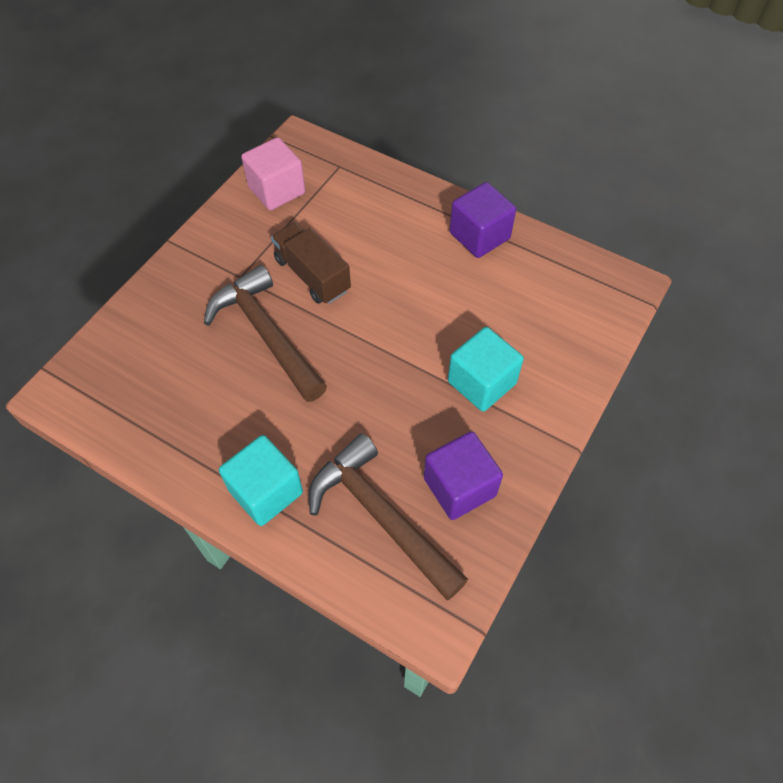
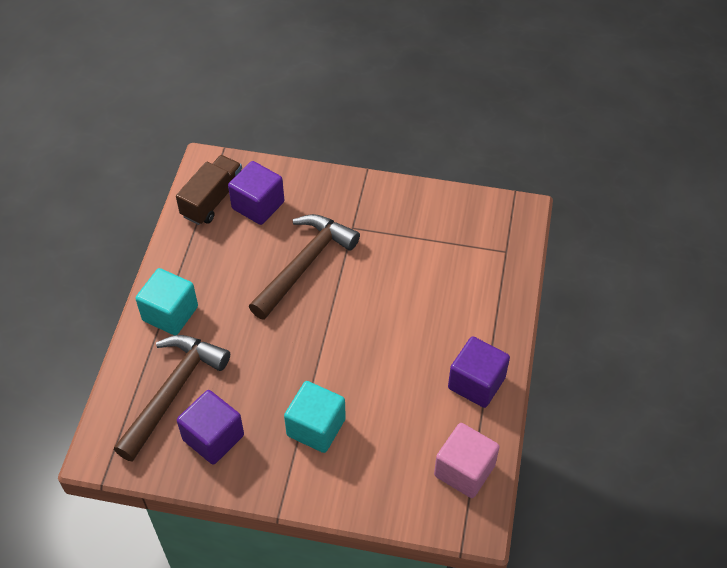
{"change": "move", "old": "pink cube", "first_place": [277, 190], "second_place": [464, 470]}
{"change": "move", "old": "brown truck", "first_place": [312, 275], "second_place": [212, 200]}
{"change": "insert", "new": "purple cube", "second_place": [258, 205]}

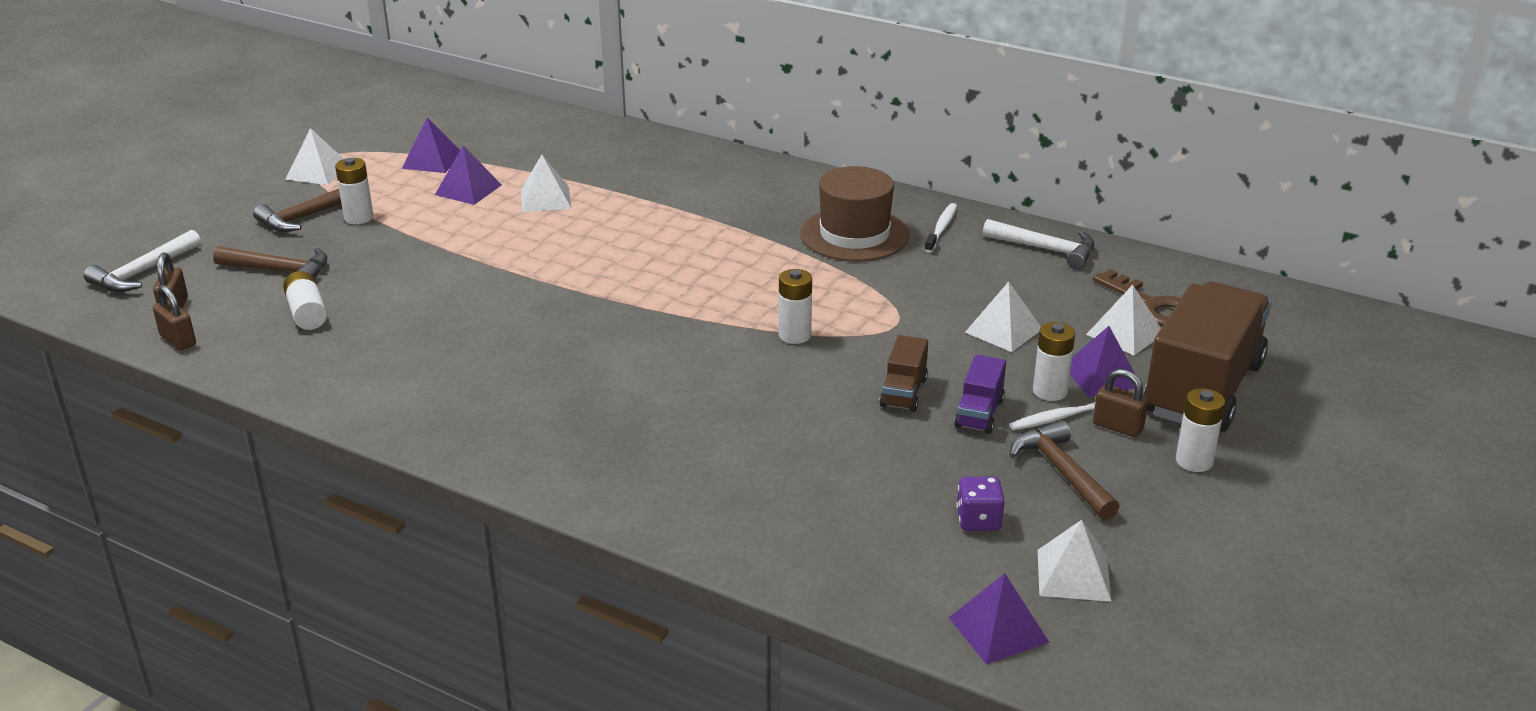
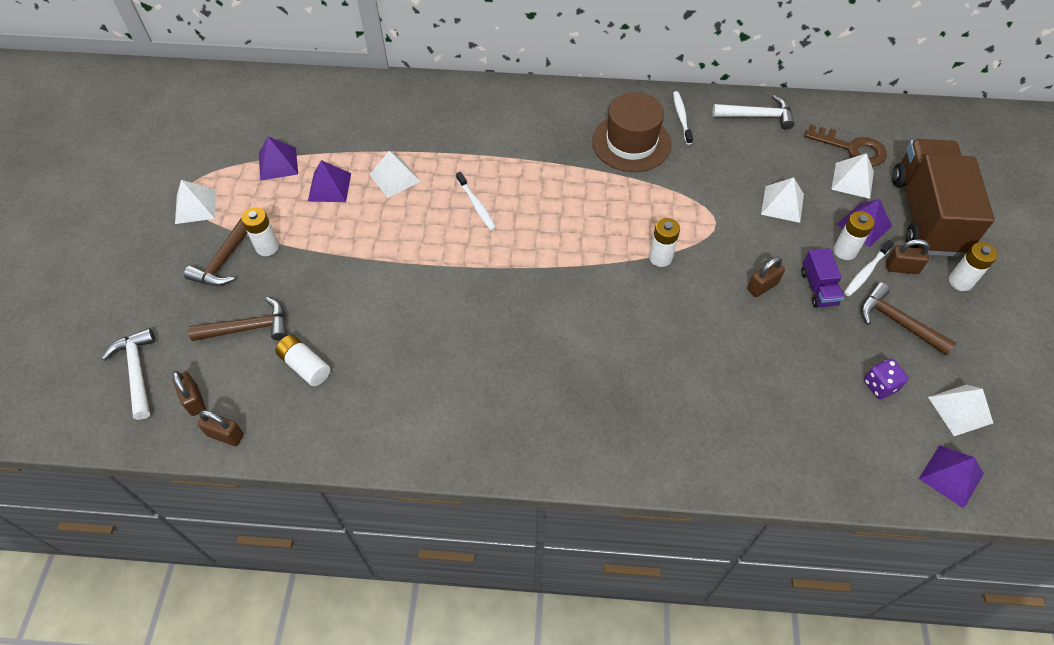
{"change": "rotate", "old": "white hammer", "first_place": [143, 272], "second_place": [137, 371], "degrees": 150}
{"change": "replace", "old": "brown truck", "new": "brown padlock", "first_place": [903, 392], "second_place": [762, 286]}
{"change": "insert", "new": "white toothbrush", "second_place": [476, 205]}

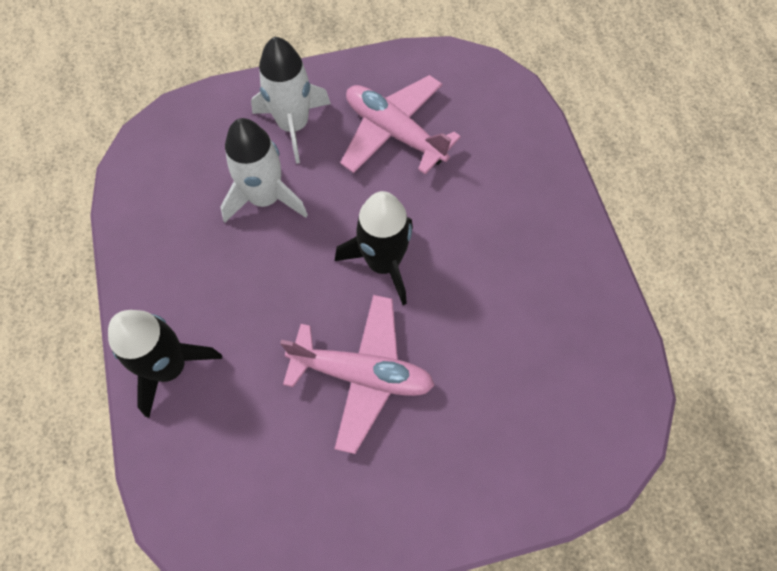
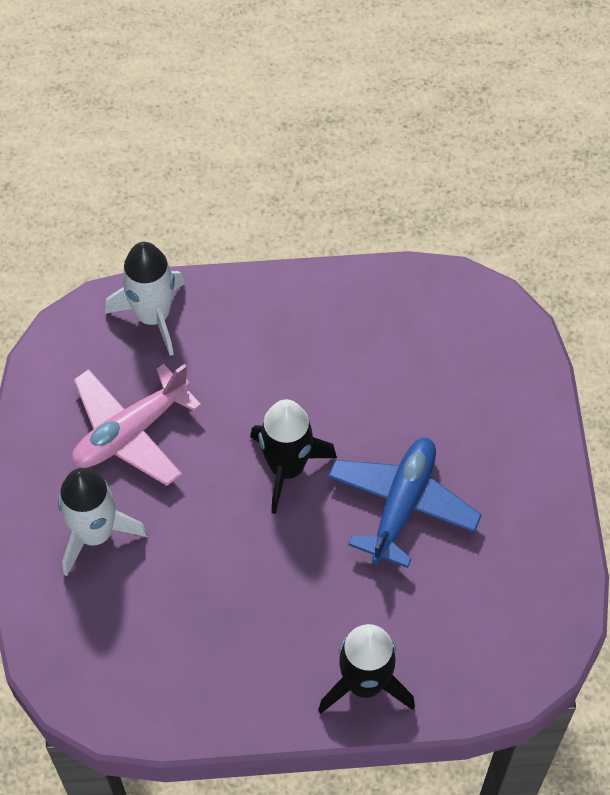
{"change": "move", "old": "white rocket", "first_place": [265, 198], "second_place": [153, 316]}
{"change": "recolor", "old": "pink plane", "new": "blue plane", "first_place": [362, 374], "second_place": [402, 505]}

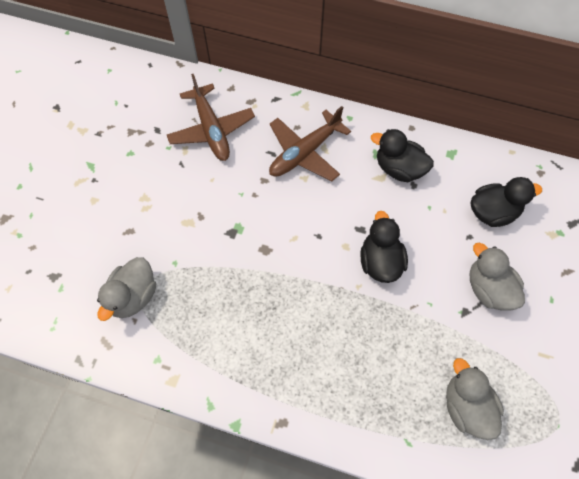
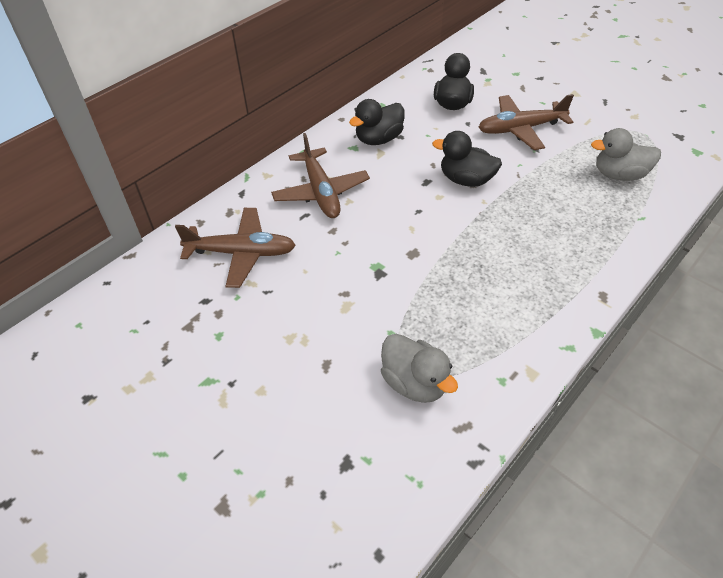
{"change": "replace", "old": "grey duck", "new": "brown plane", "first_place": [488, 289], "second_place": [520, 129]}

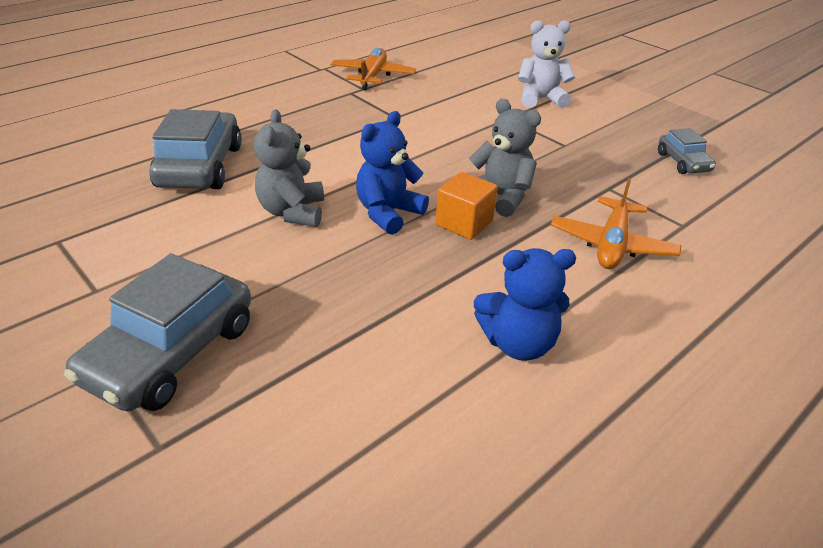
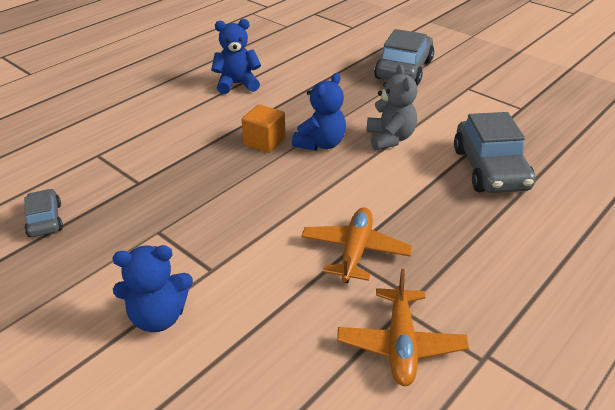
{"change": "recolor", "old": "white teddy bear", "new": "blue teddy bear", "first_place": [540, 99], "second_place": [158, 316]}
{"change": "delete", "old": "grey teddy bear", "first_place": [500, 197]}
{"change": "move", "old": "orange plane", "first_place": [611, 244], "second_place": [355, 251]}

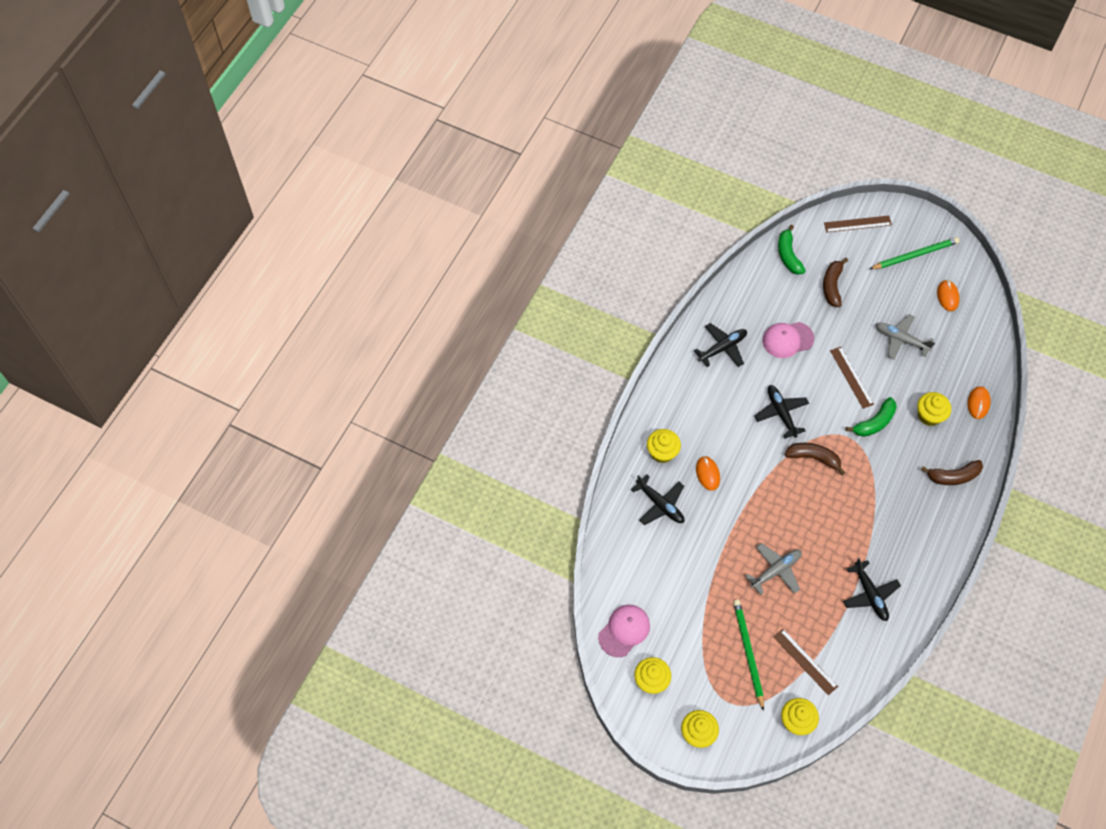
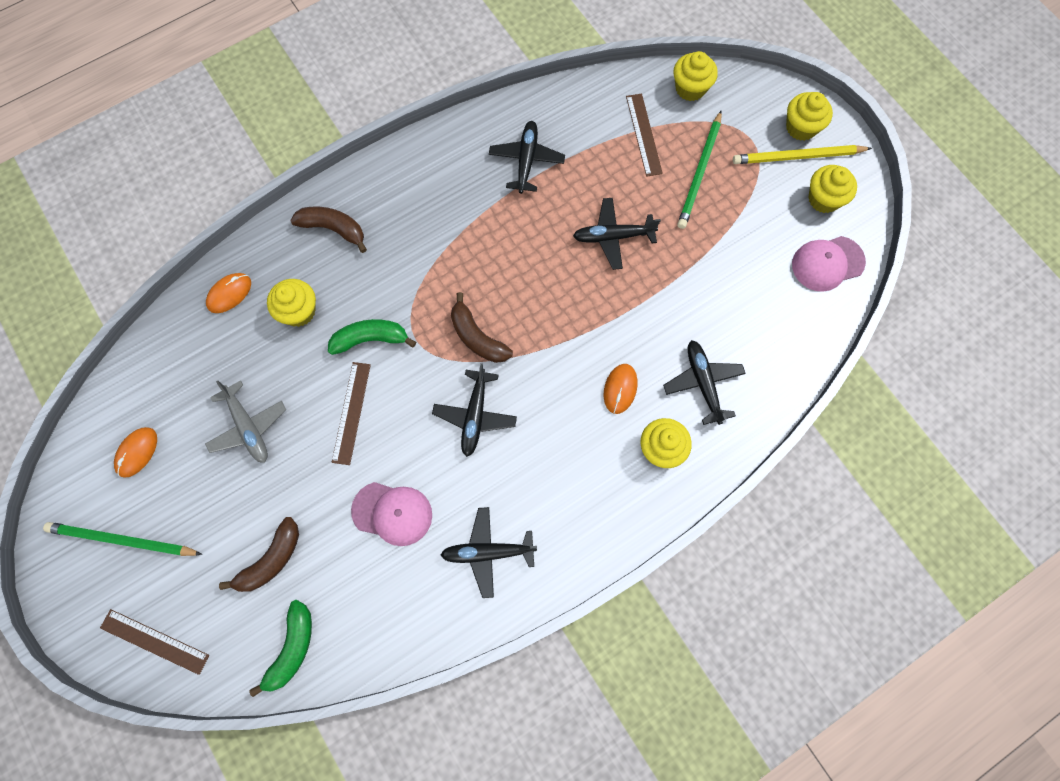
{"change": "recolor", "old": "grey plane", "new": "black plane", "first_place": [775, 570], "second_place": [613, 236]}
{"change": "insert", "new": "yellow pencil", "second_place": [797, 157]}

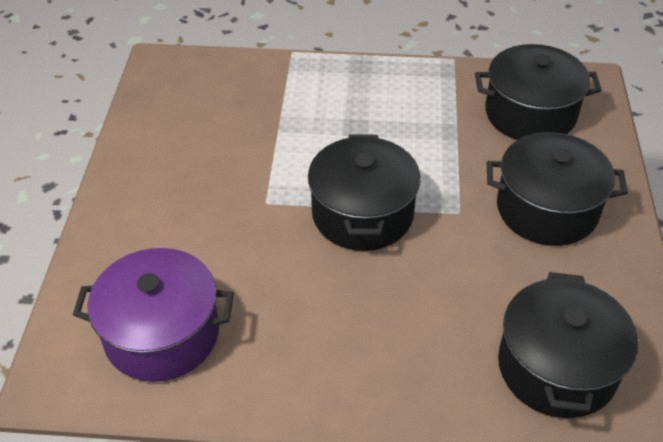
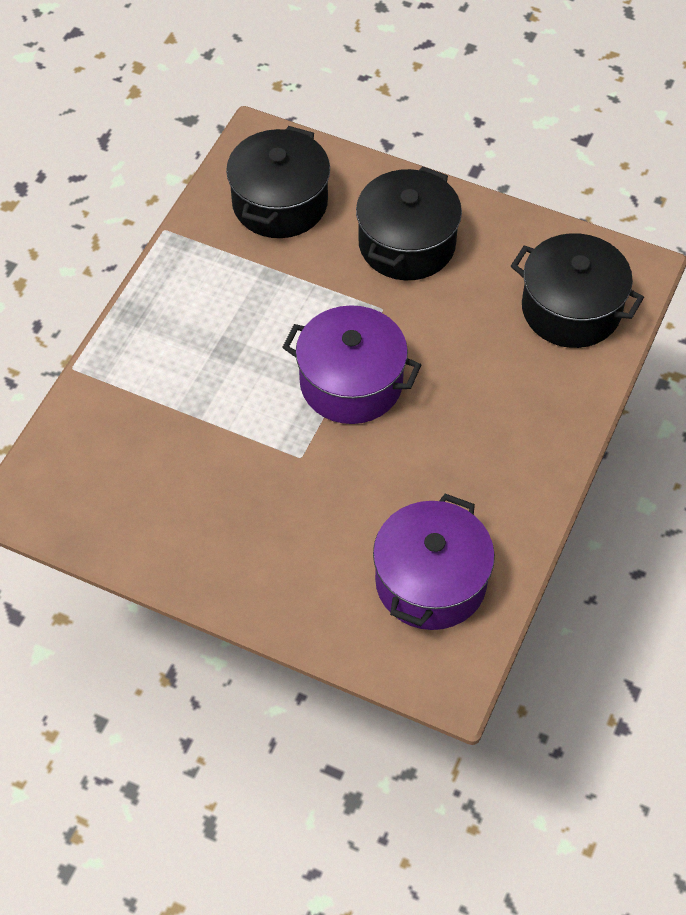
{"change": "recolor", "old": "black pot", "new": "purple pot", "first_place": [362, 214], "second_place": [351, 383]}

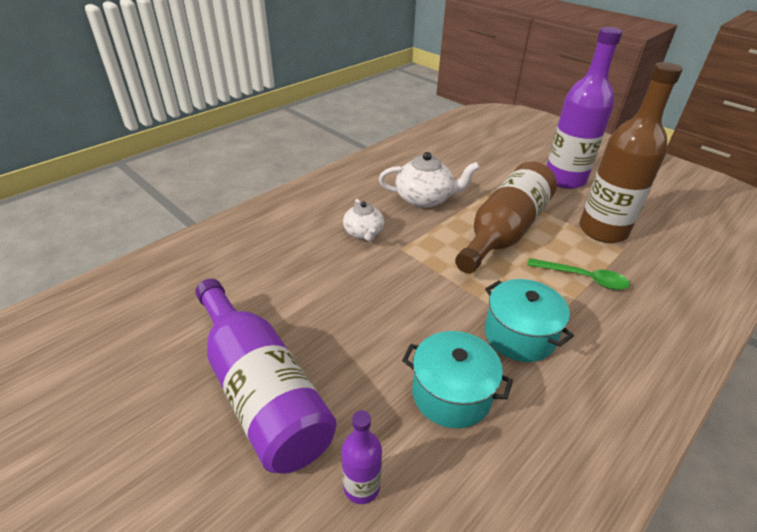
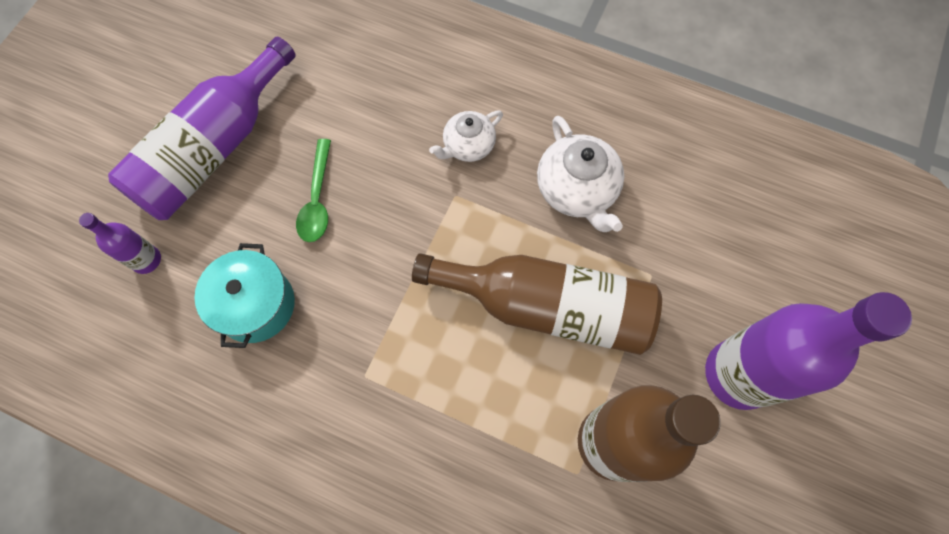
{"change": "move", "old": "green spoon", "first_place": [583, 278], "second_place": [317, 199]}
{"change": "delete", "old": "turquoise pot", "first_place": [519, 335]}

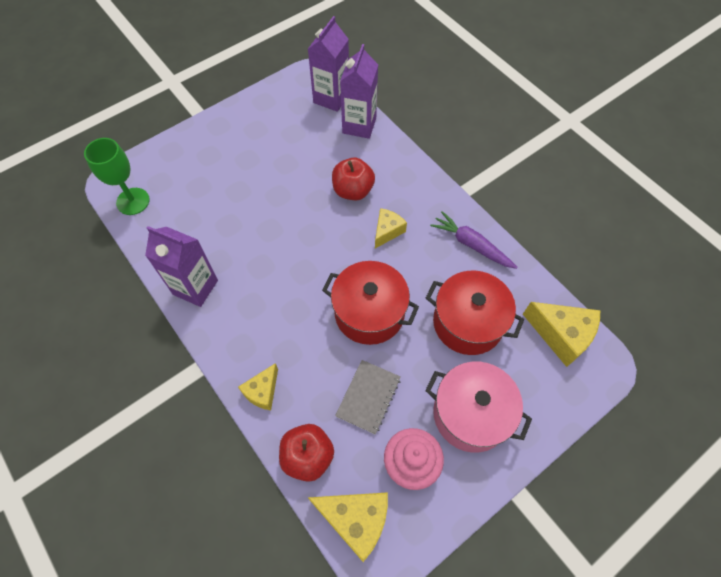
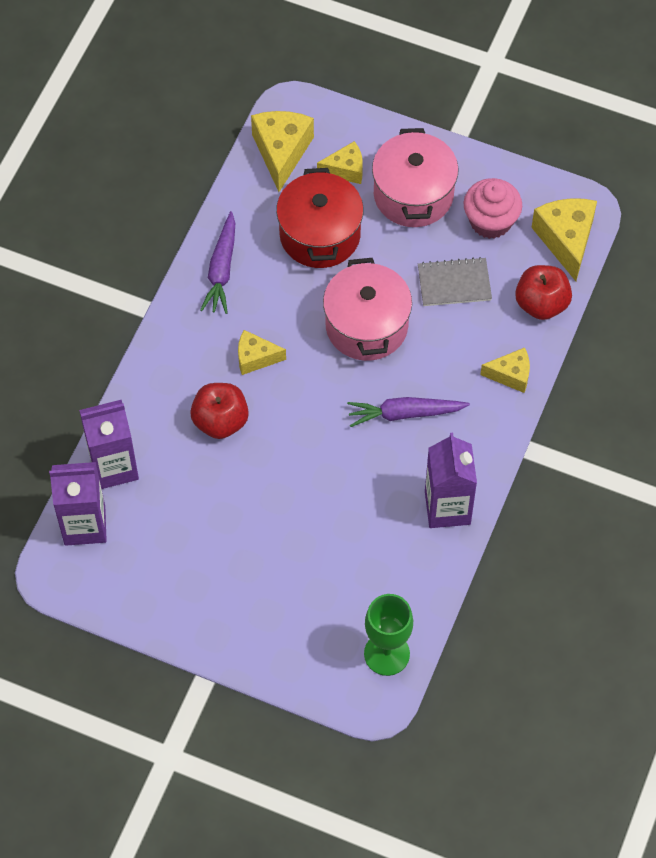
{"change": "recolor", "old": "red pot", "new": "pink pot", "first_place": [369, 313], "second_place": [366, 326]}
{"change": "insert", "new": "yellow cheese", "second_place": [345, 170]}
{"change": "insert", "new": "purple carrot", "second_place": [404, 413]}

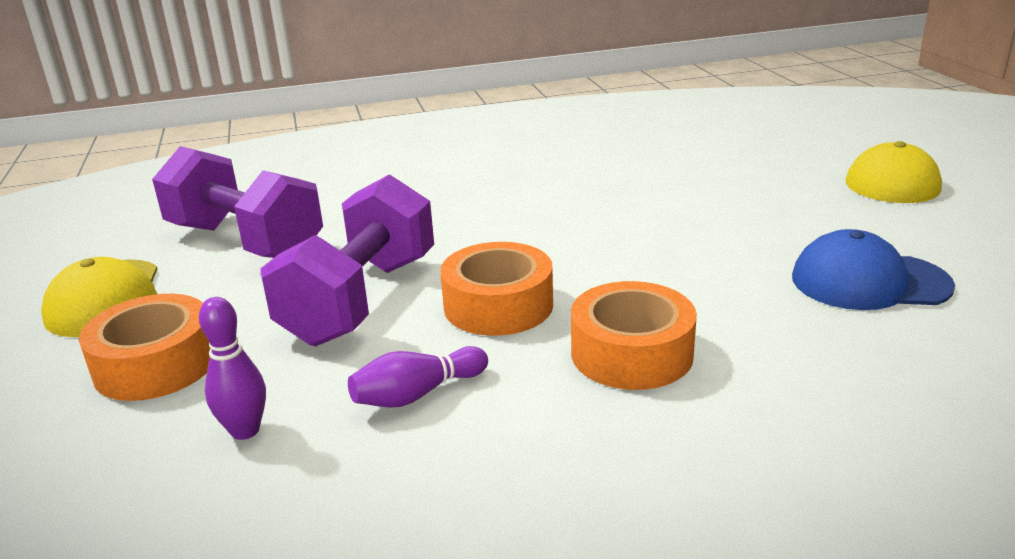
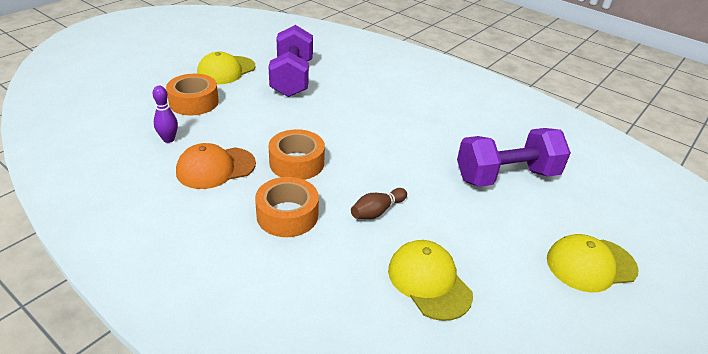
{"change": "move", "old": "purple dumbbell", "first_place": [361, 299], "second_place": [506, 176]}
{"change": "recolor", "old": "blue cap", "new": "yellow cap", "first_place": [869, 282], "second_place": [429, 281]}
{"change": "replace", "old": "purple bowling pin", "new": "orange cap", "first_place": [417, 394], "second_place": [215, 168]}
{"change": "insert", "new": "brown bowling pin", "second_place": [377, 211]}

